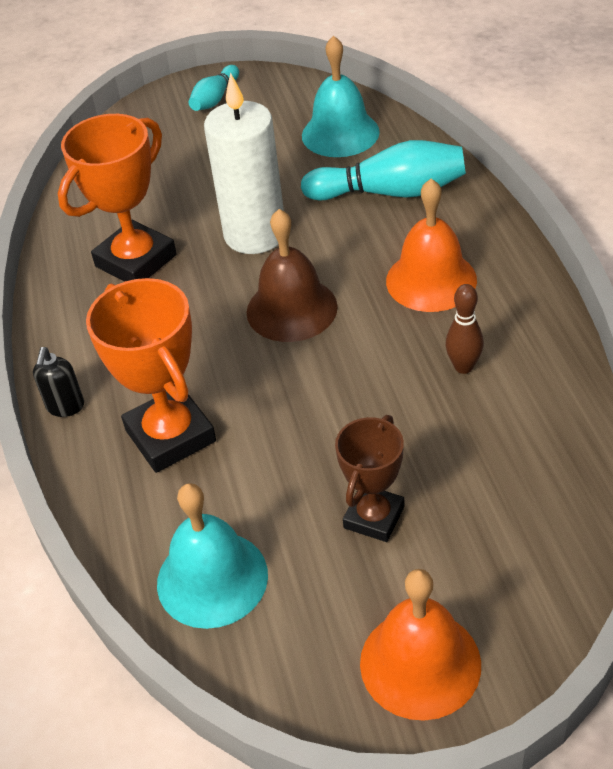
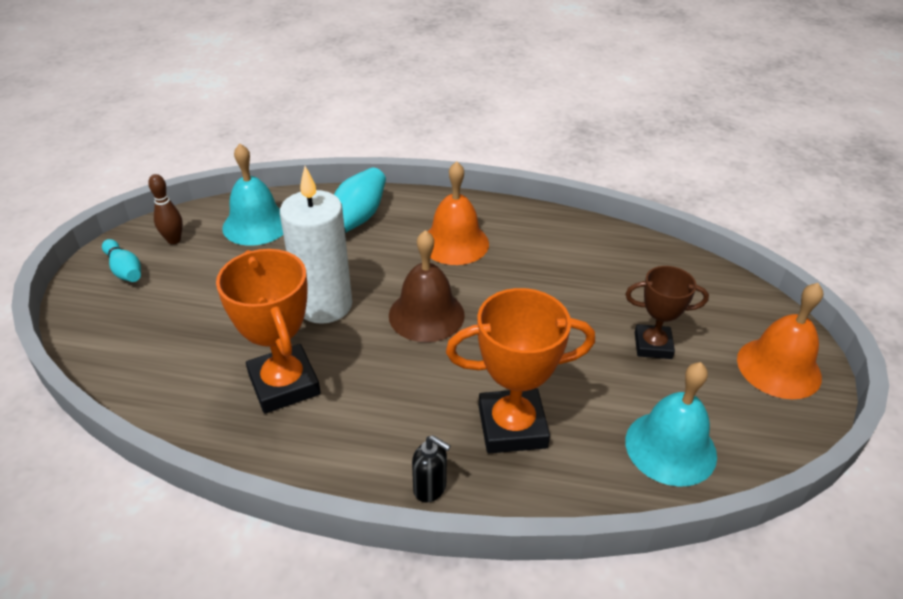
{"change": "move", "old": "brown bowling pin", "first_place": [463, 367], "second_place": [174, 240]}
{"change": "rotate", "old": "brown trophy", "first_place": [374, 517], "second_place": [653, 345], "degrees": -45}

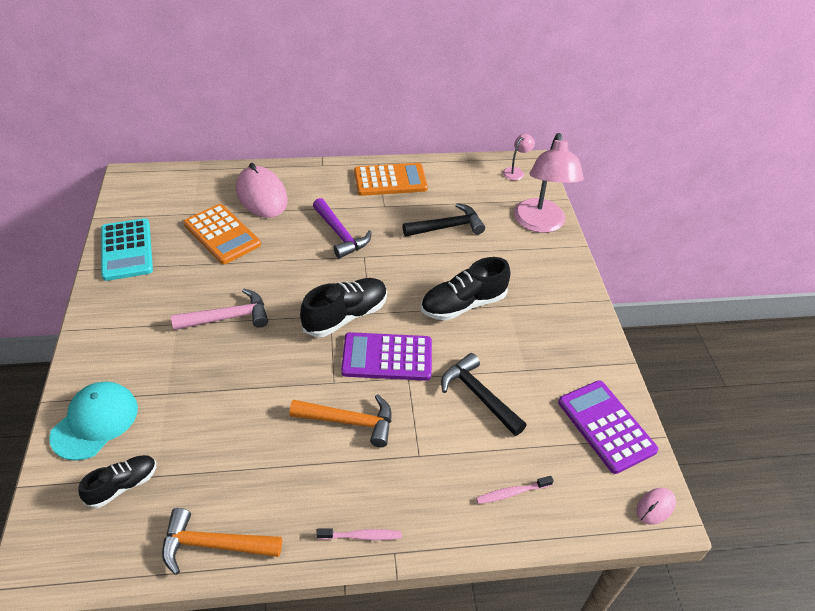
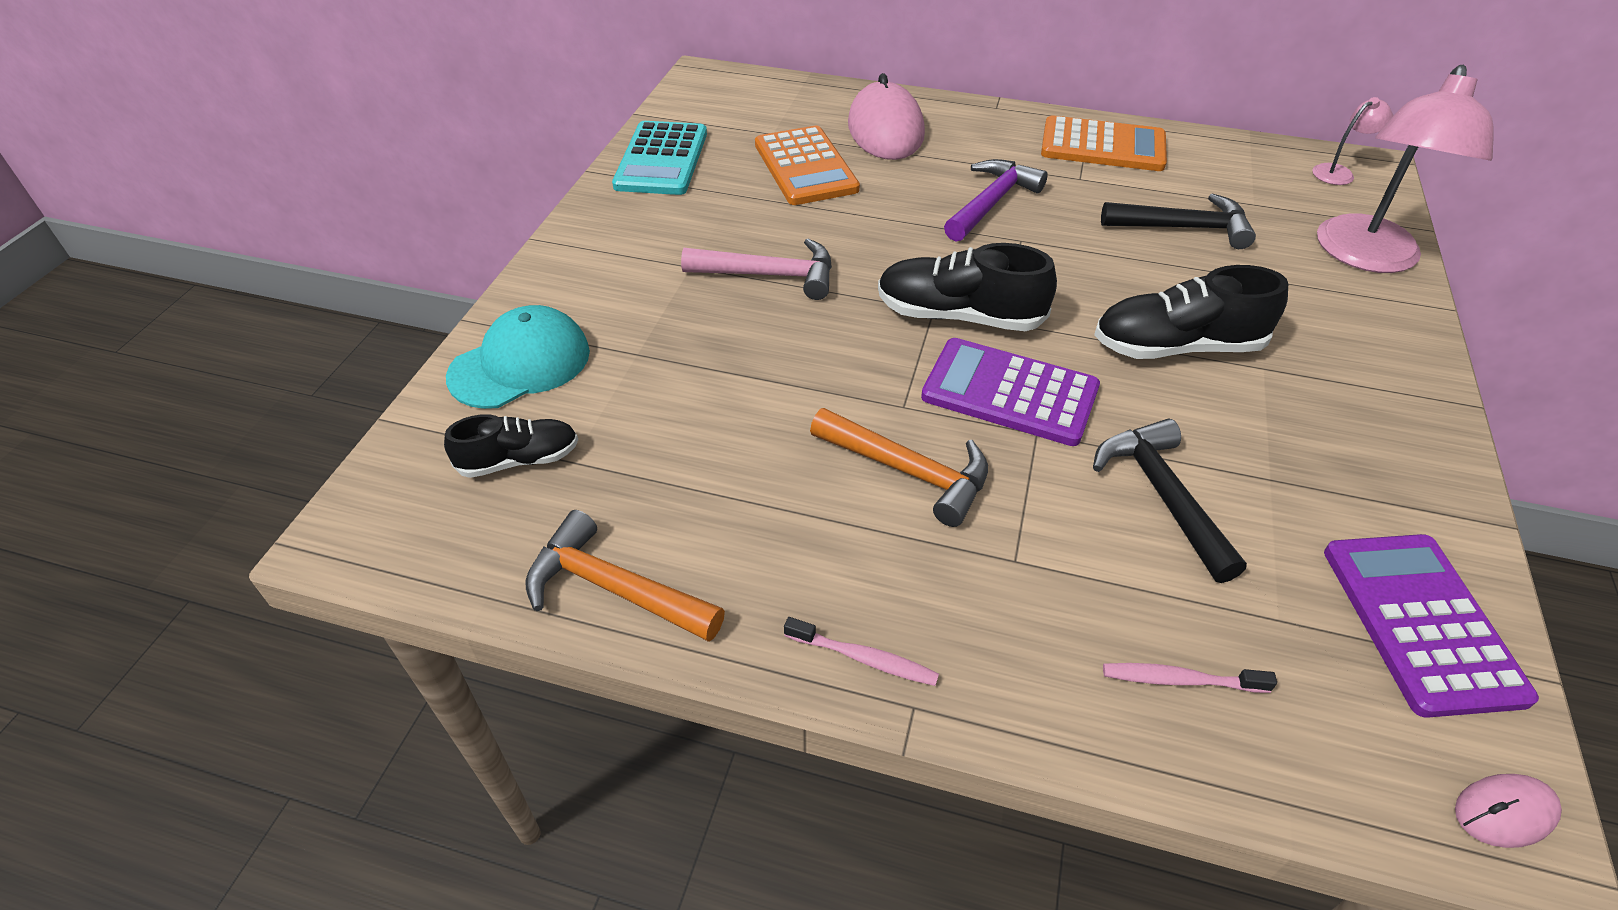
{"change": "rotate", "old": "purple hammer", "first_place": [340, 234], "second_place": [991, 203], "degrees": -135}
{"change": "rotate", "old": "black shoe", "first_place": [345, 316], "second_place": [959, 316], "degrees": -150}

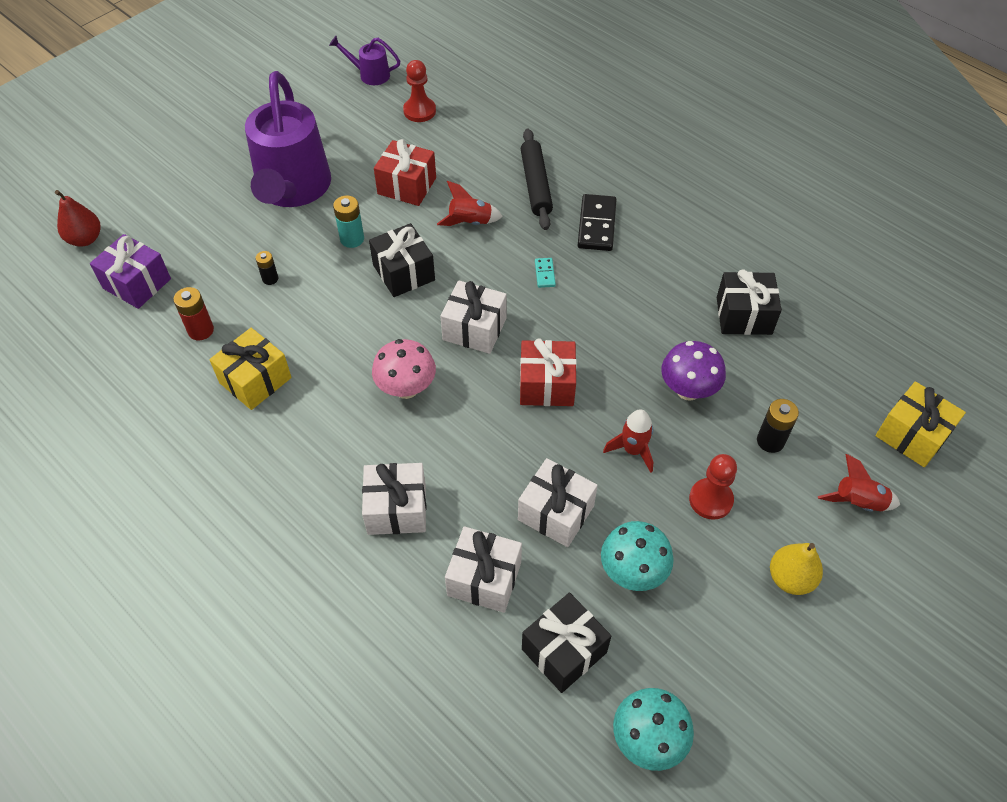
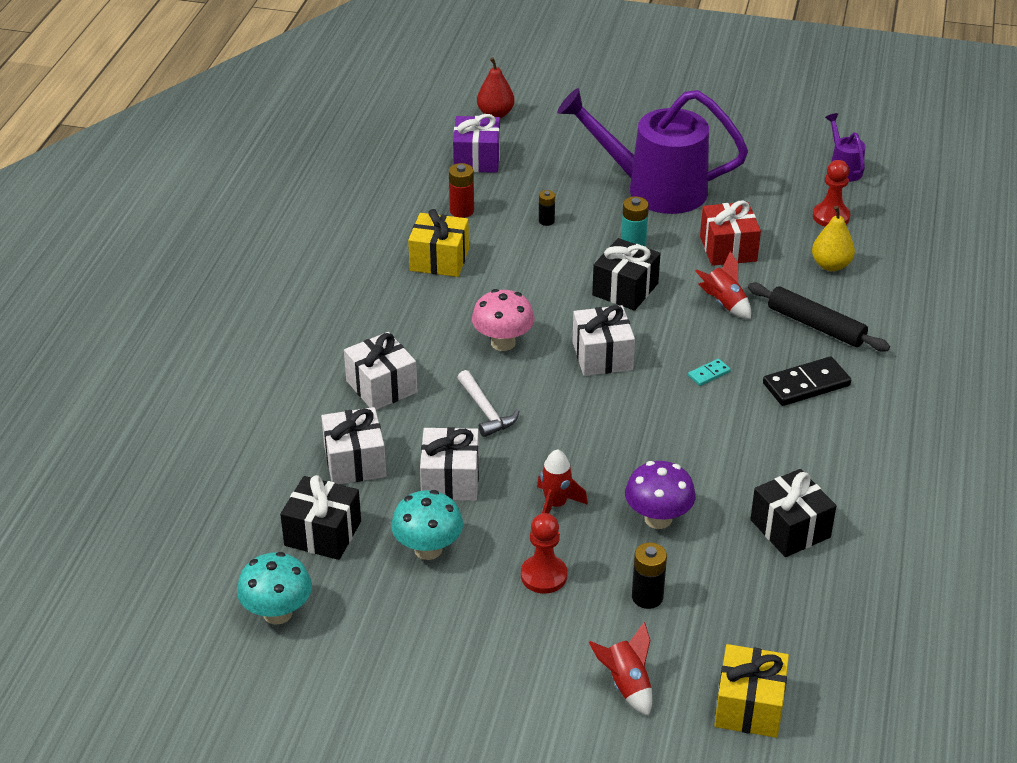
{"change": "rotate", "old": "purple watering can", "first_place": [292, 190], "second_place": [654, 189], "degrees": 45}
{"change": "rotate", "old": "black rolling pin", "first_place": [535, 185], "second_place": [816, 325], "degrees": 75}
{"change": "delete", "old": "red gift", "first_place": [546, 385]}
{"change": "move", "old": "yellow pear", "first_place": [790, 578], "second_place": [831, 265]}
{"change": "insert", "new": "white hammer", "second_place": [486, 411]}

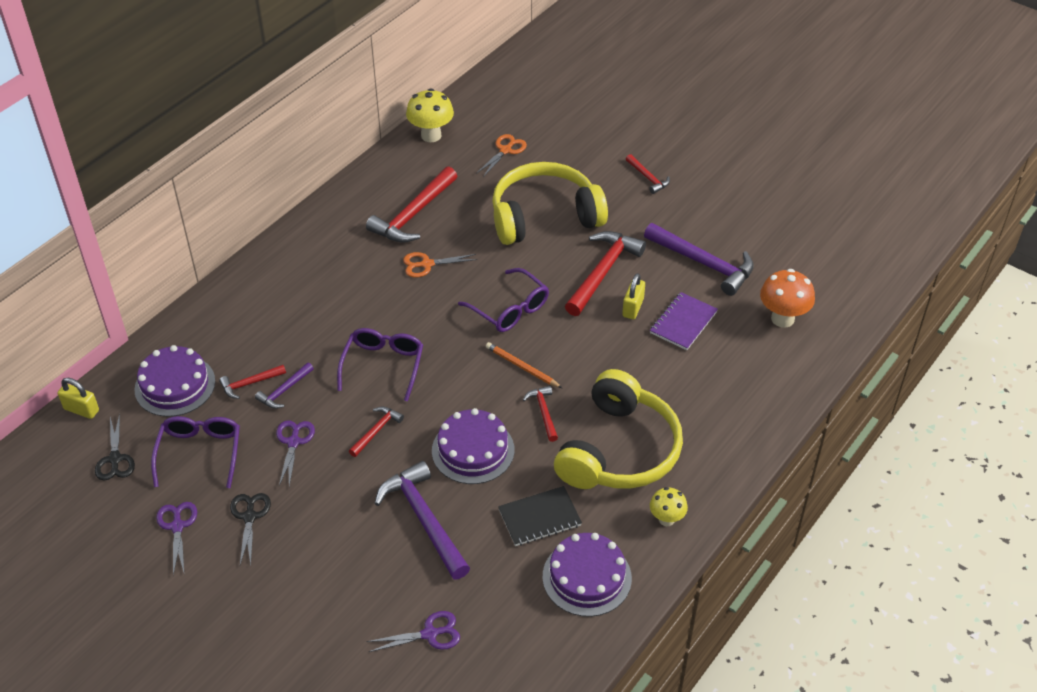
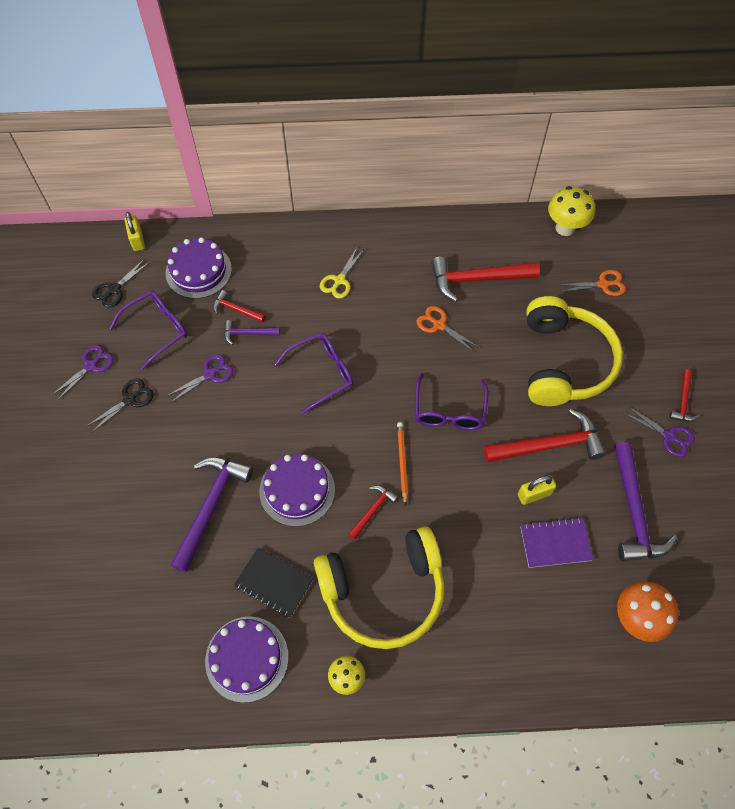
{"change": "rotate", "old": "yellow headphones", "first_place": [544, 216], "second_place": [564, 362], "degrees": 60}
{"change": "delete", "old": "red hammer", "first_place": [376, 431]}
{"change": "move", "old": "purple scissors", "first_place": [430, 634], "second_place": [669, 436]}
{"change": "insert", "new": "yellow scissors", "second_place": [339, 280]}

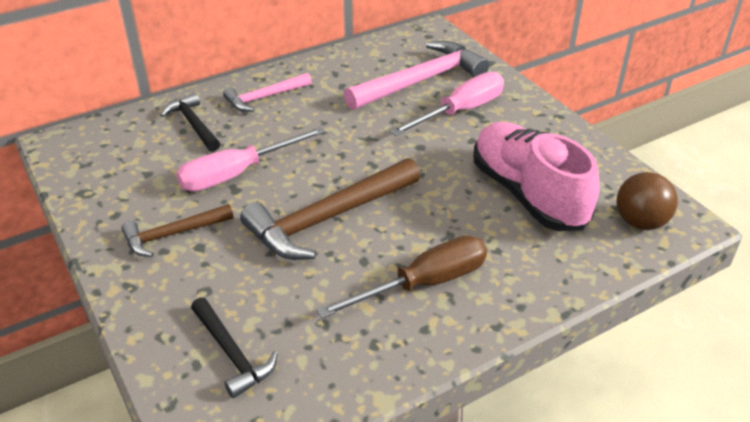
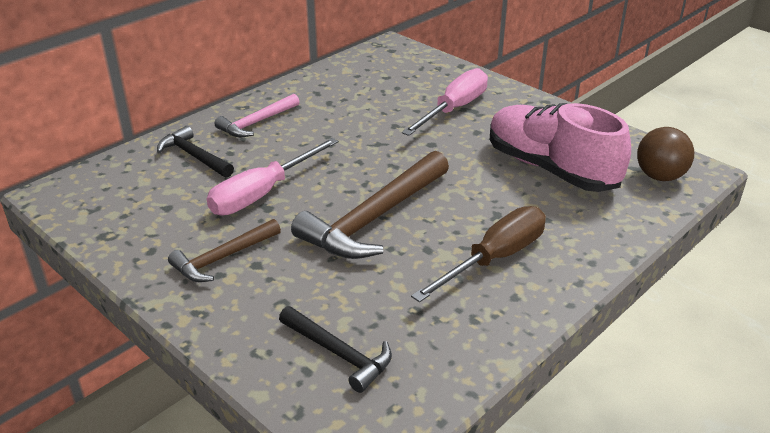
{"change": "delete", "old": "pink hammer", "first_place": [421, 81]}

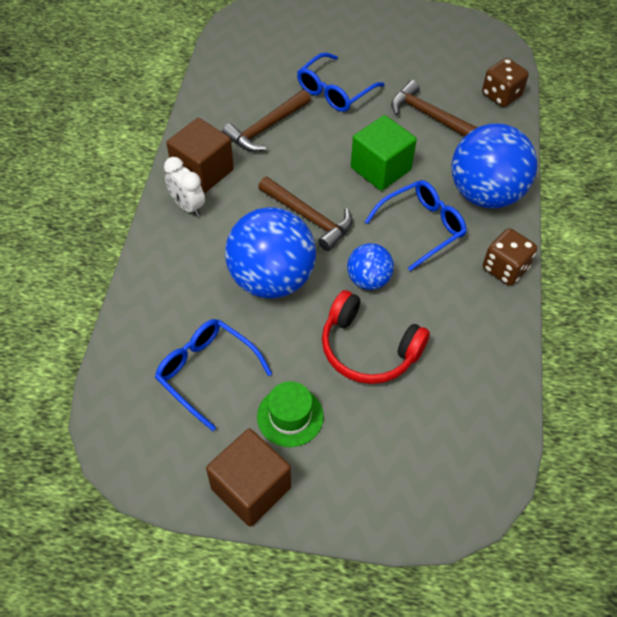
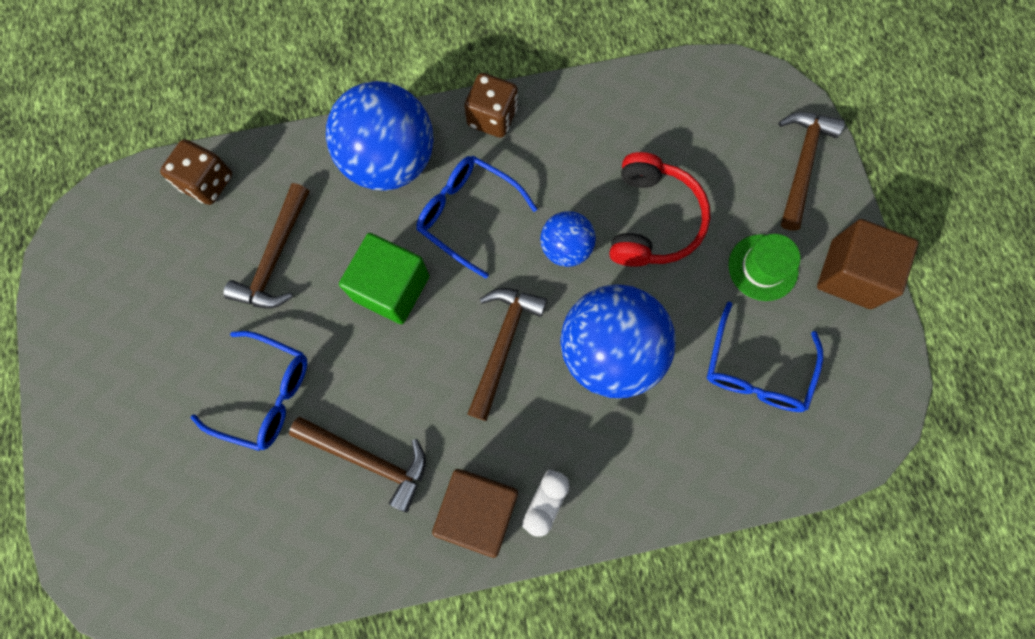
{"change": "insert", "new": "brown hammer", "second_place": [801, 164]}

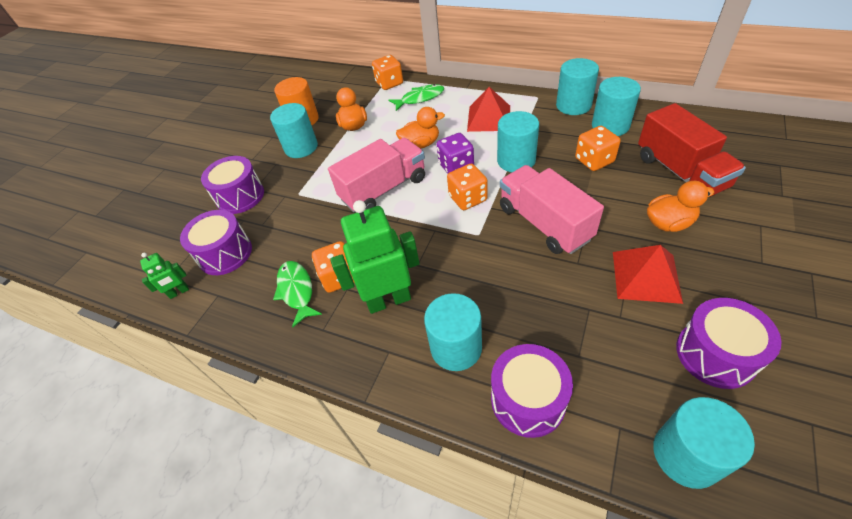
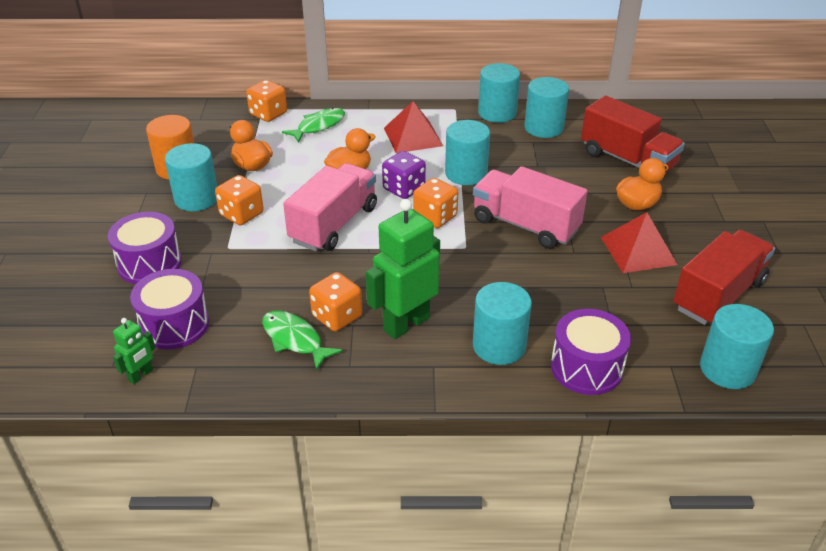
{"change": "move", "old": "orange dice", "first_place": [594, 160], "second_place": [241, 214]}
{"change": "replace", "old": "purple drum", "new": "red truck", "first_place": [715, 354], "second_place": [718, 295]}

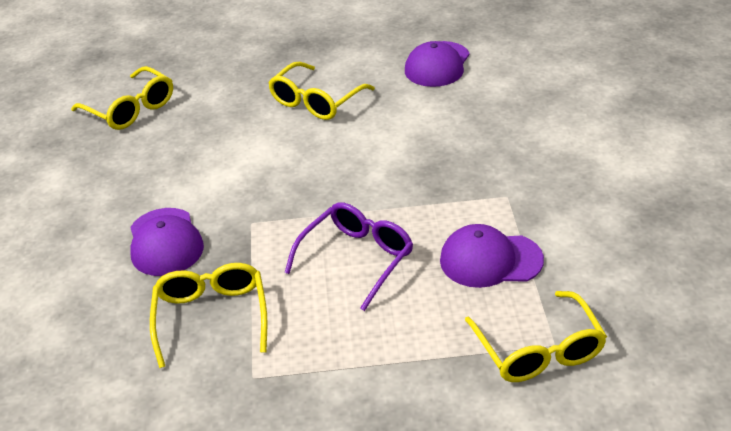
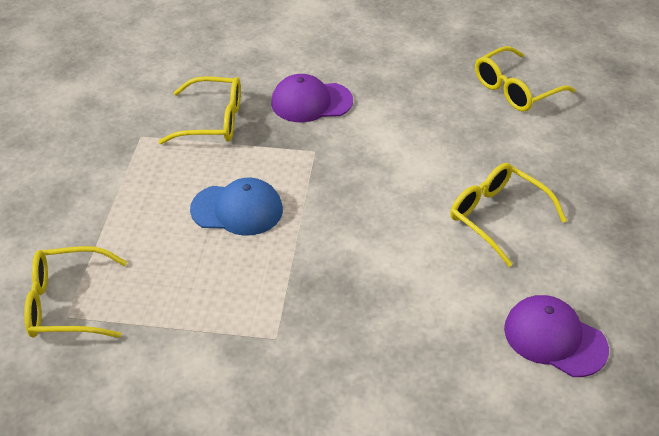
{"change": "replace", "old": "purple glasses", "new": "blue cap", "first_place": [357, 258], "second_place": [237, 209]}
{"change": "delete", "old": "purple cap", "first_place": [490, 260]}

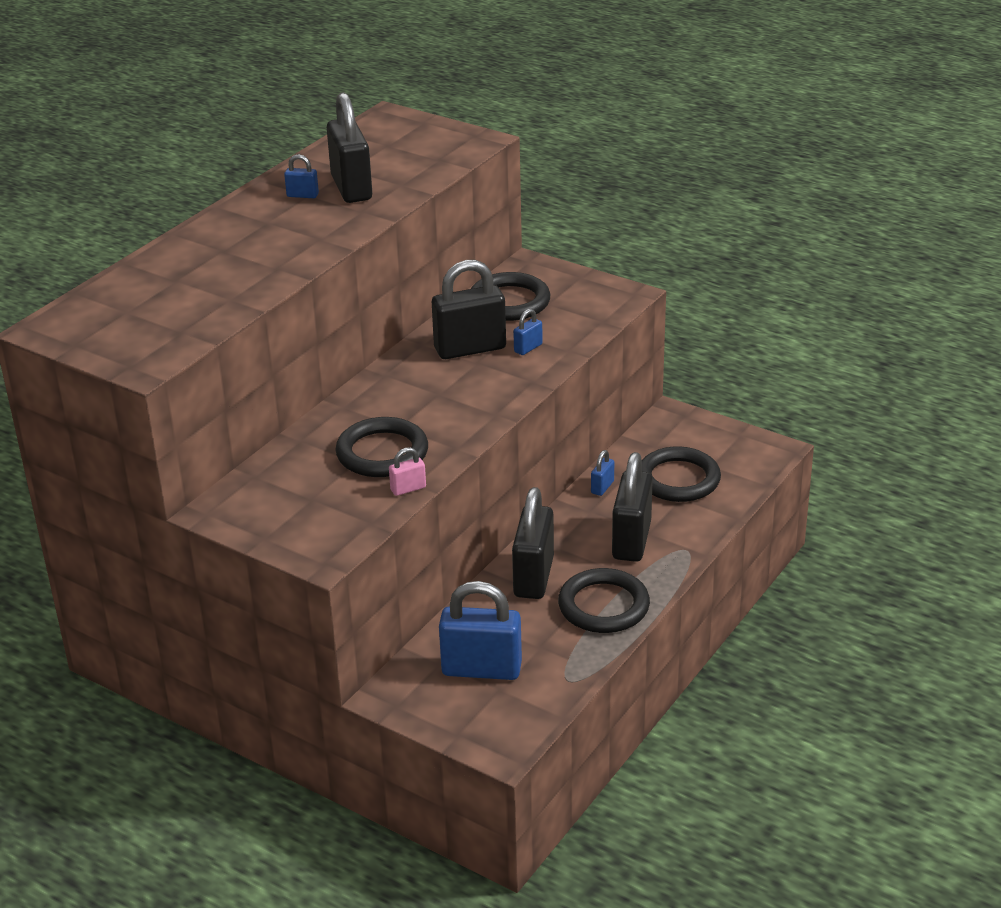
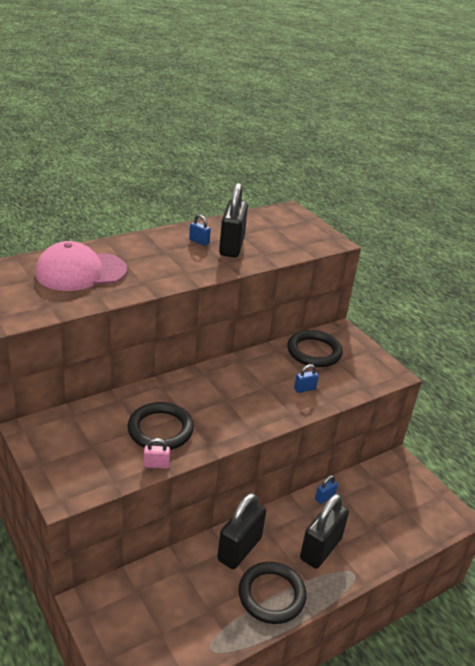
{"change": "delete", "old": "black padlock", "first_place": [470, 348]}
{"change": "delete", "old": "black ring", "first_place": [678, 479]}
{"change": "delete", "old": "blue padlock", "first_place": [481, 669]}
{"change": "insert", "new": "pink cap", "second_place": [81, 272]}

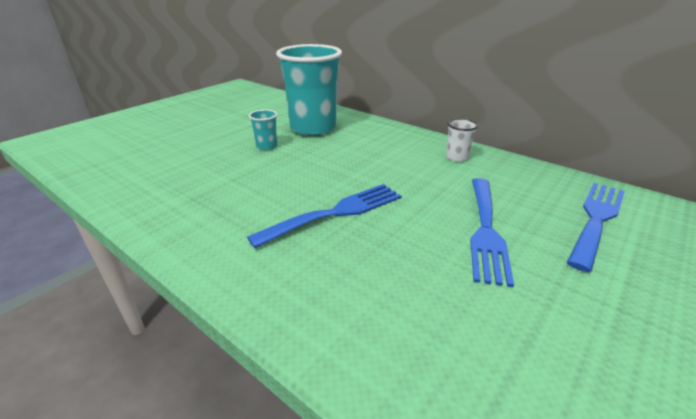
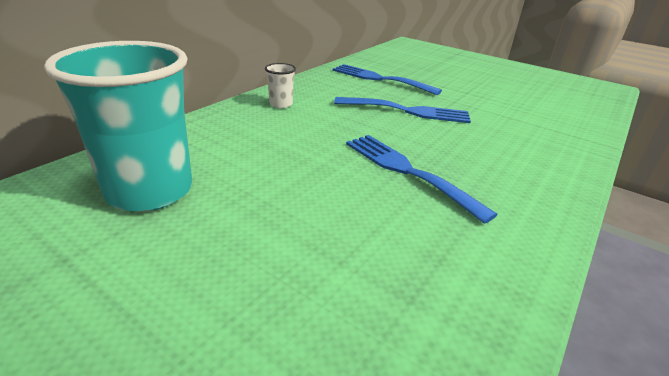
{"change": "delete", "old": "turquoise cup", "first_place": [267, 146]}

